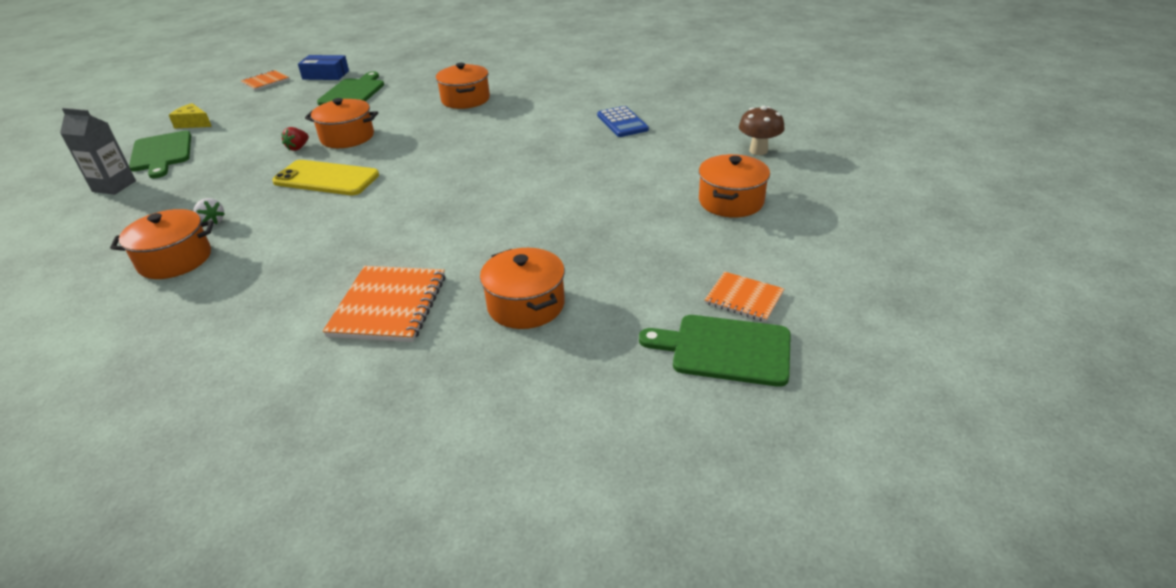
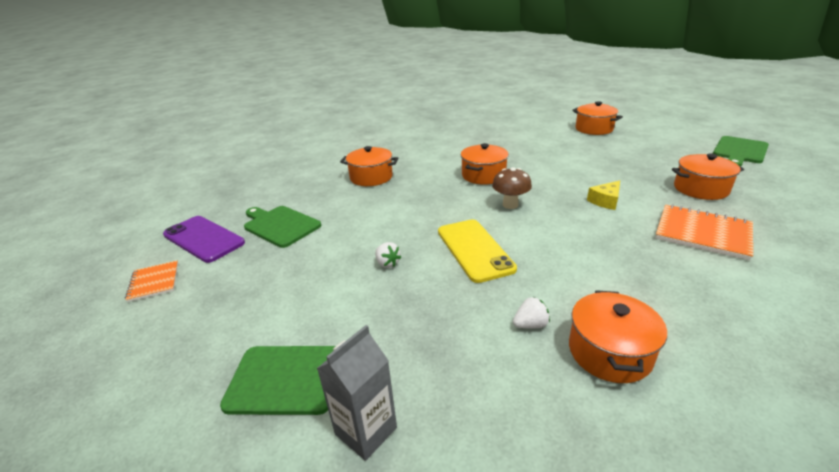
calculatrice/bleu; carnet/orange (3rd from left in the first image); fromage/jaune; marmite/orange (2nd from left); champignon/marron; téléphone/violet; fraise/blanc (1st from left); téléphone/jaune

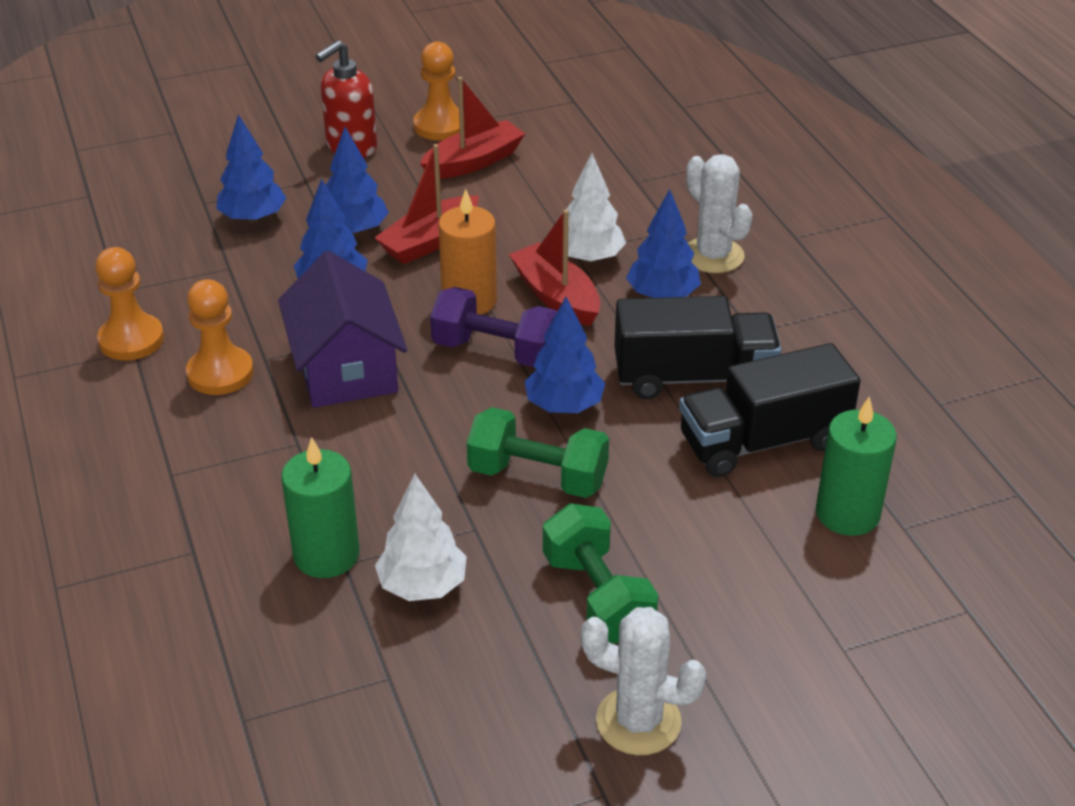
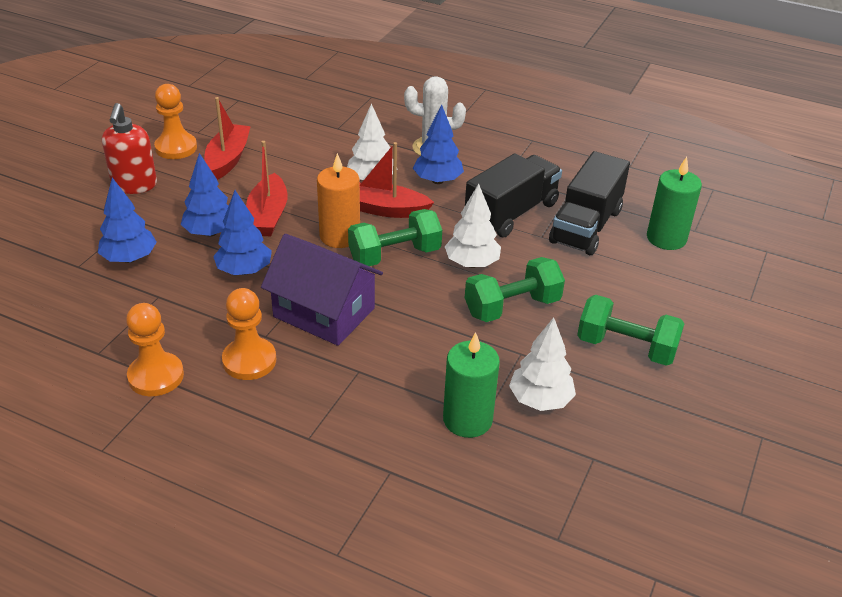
cactus/blanc (1st from left in the first image); haltère/vert (1st from left); arbre/blanc (2nd from left)

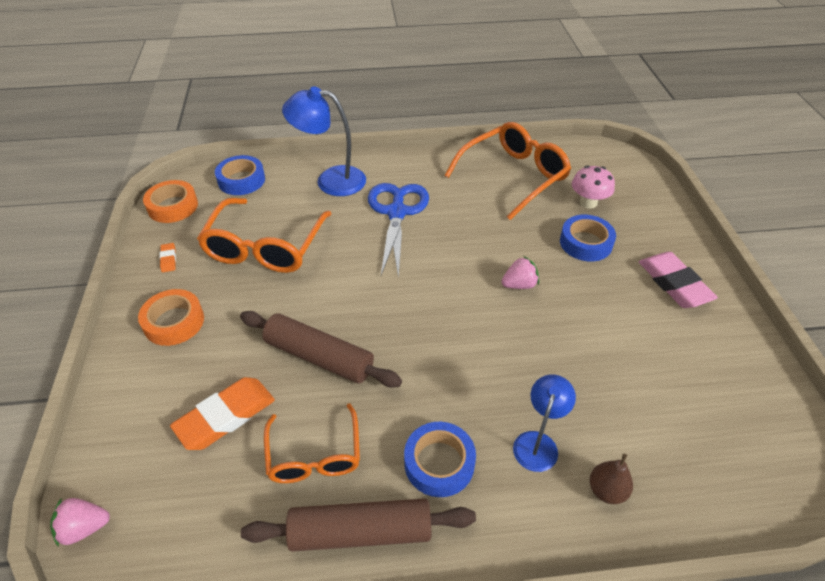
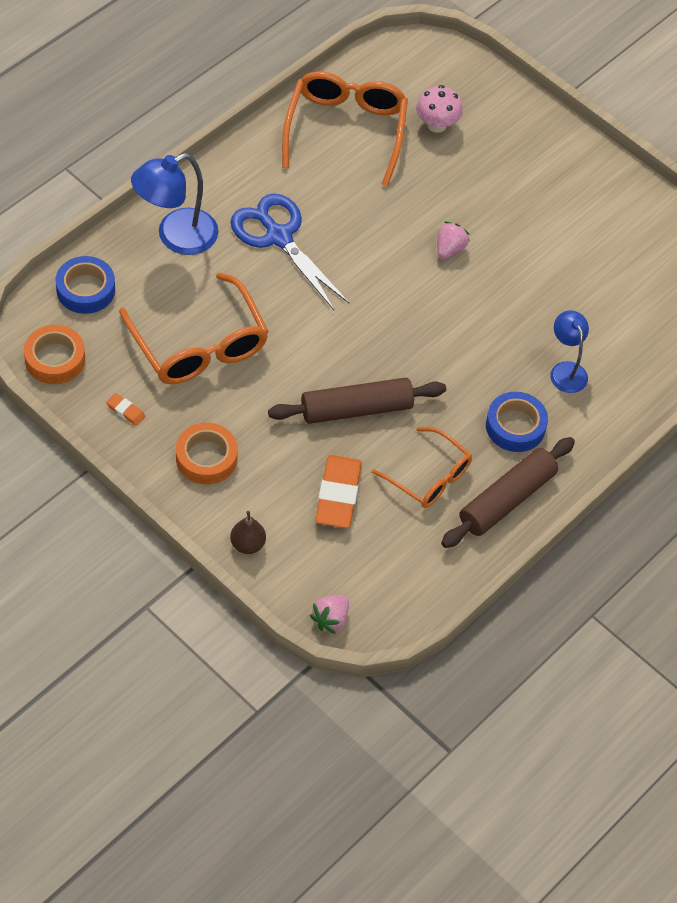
ruban adhésif/bleu (3rd from left in the first image); gomme/rose; poire/marron

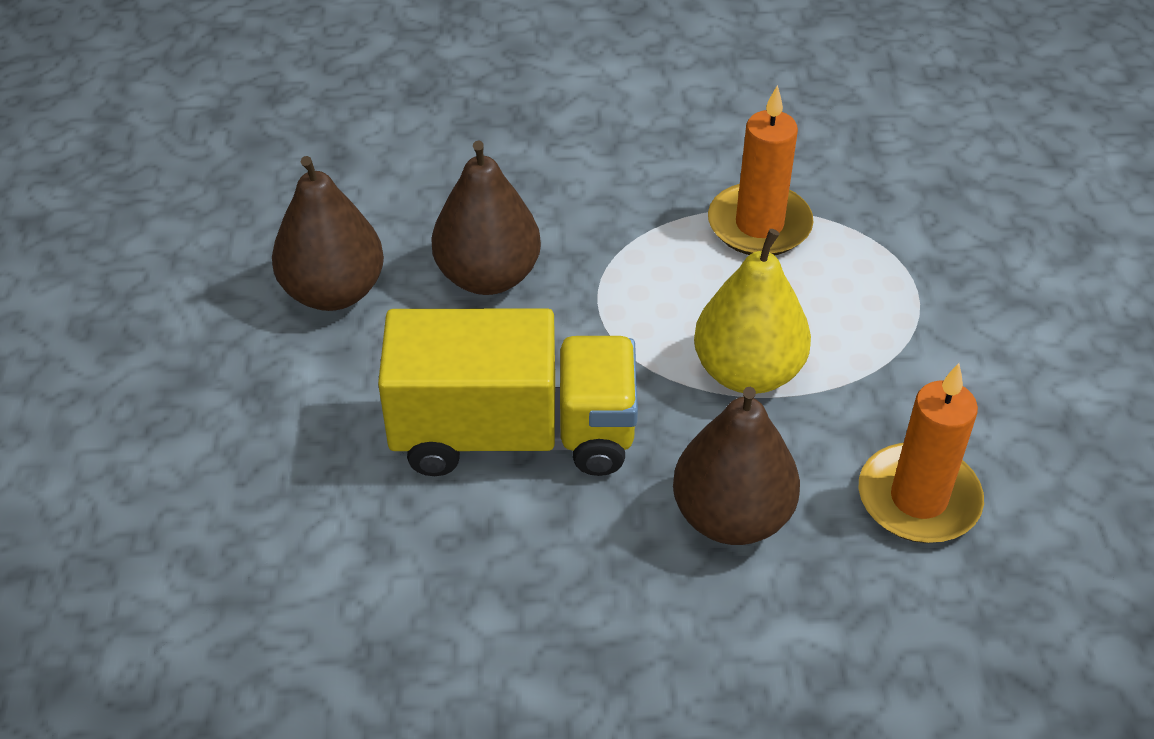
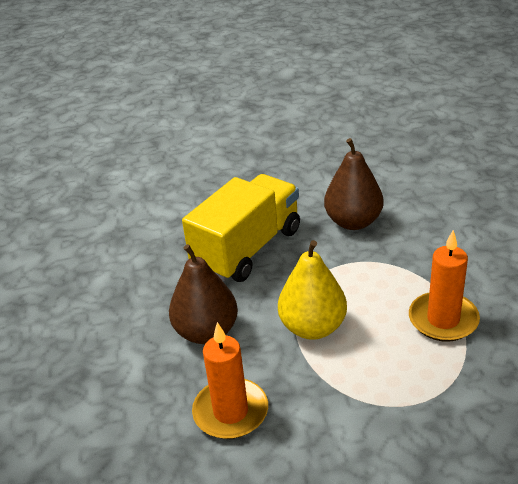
poire/marron (1st from left in the first image); camion/jaune

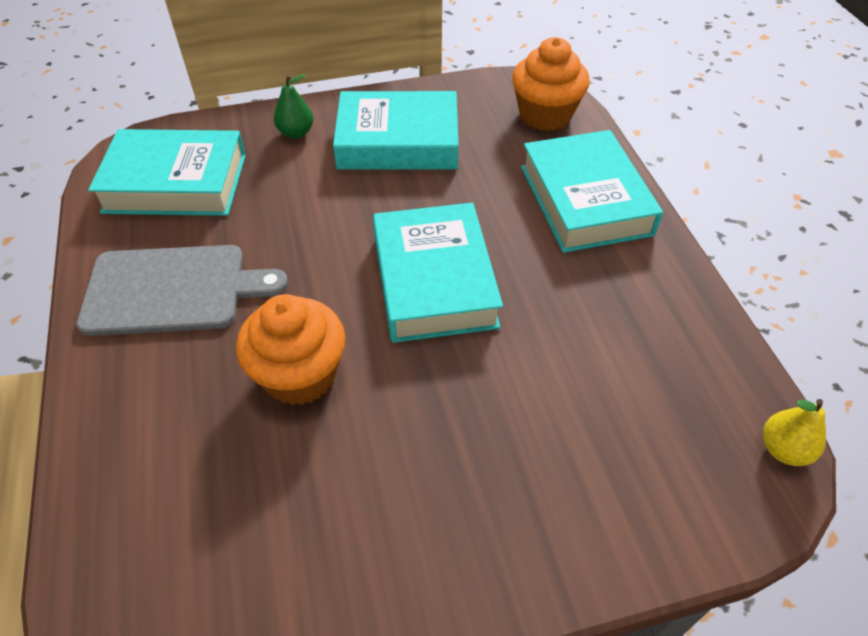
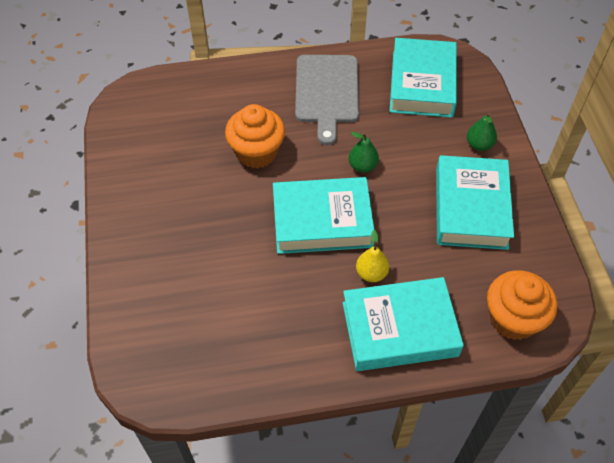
poire/vert (1st from left); poire/jaune

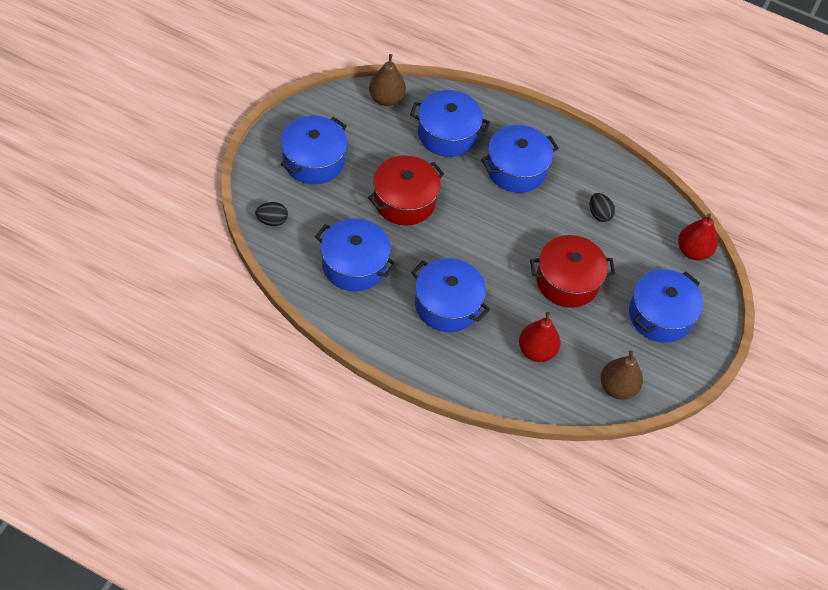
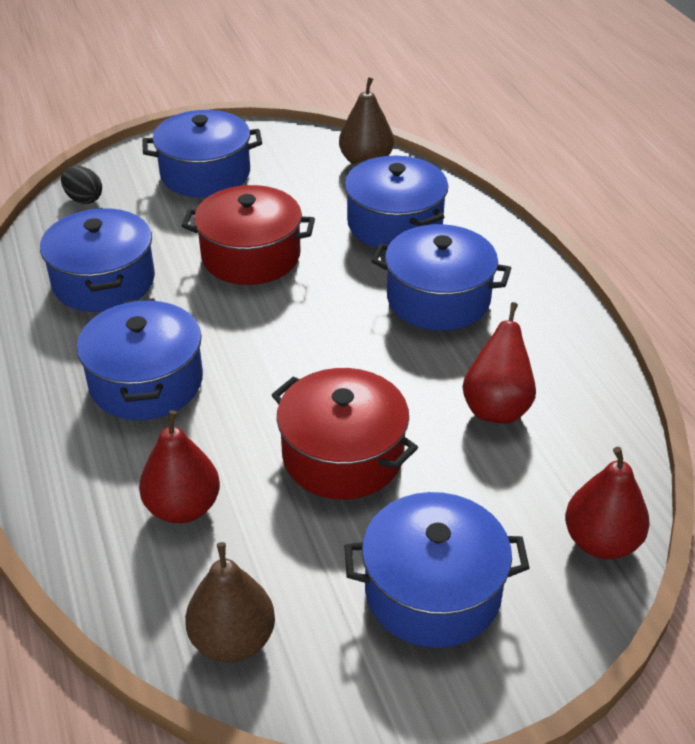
poire/rouge (2nd from left)

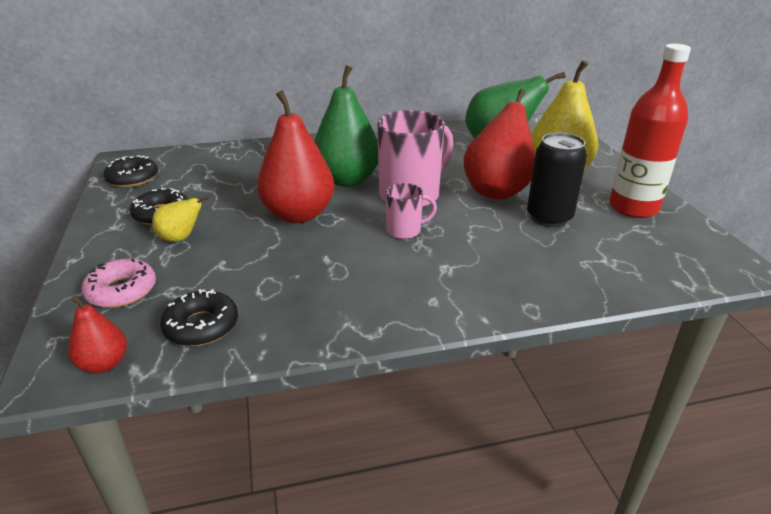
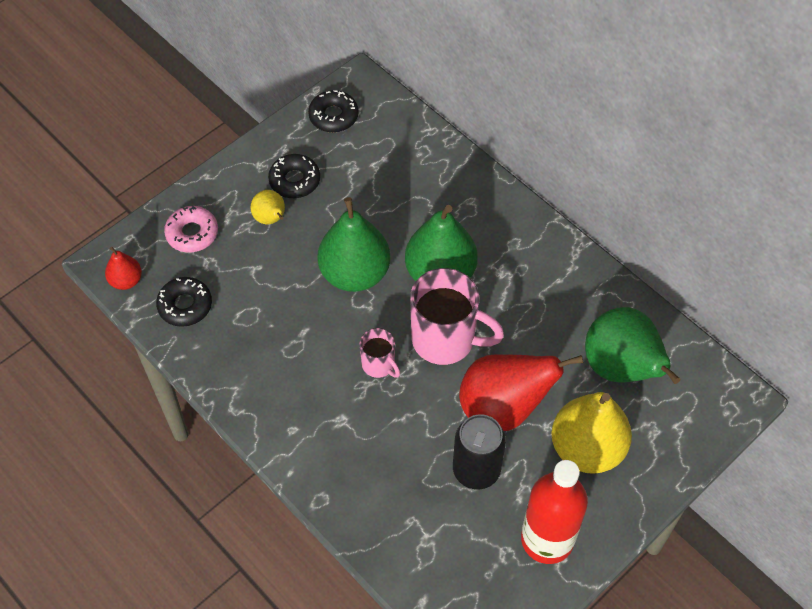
poire/vert (1st from left)

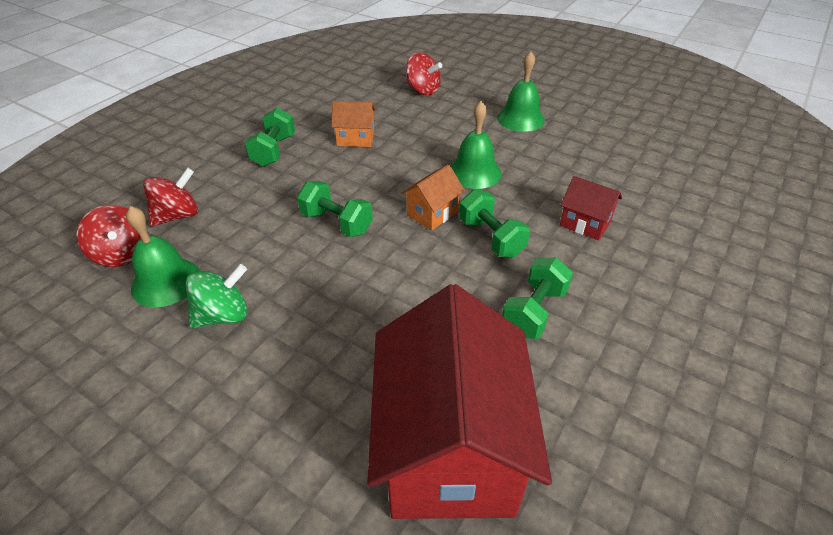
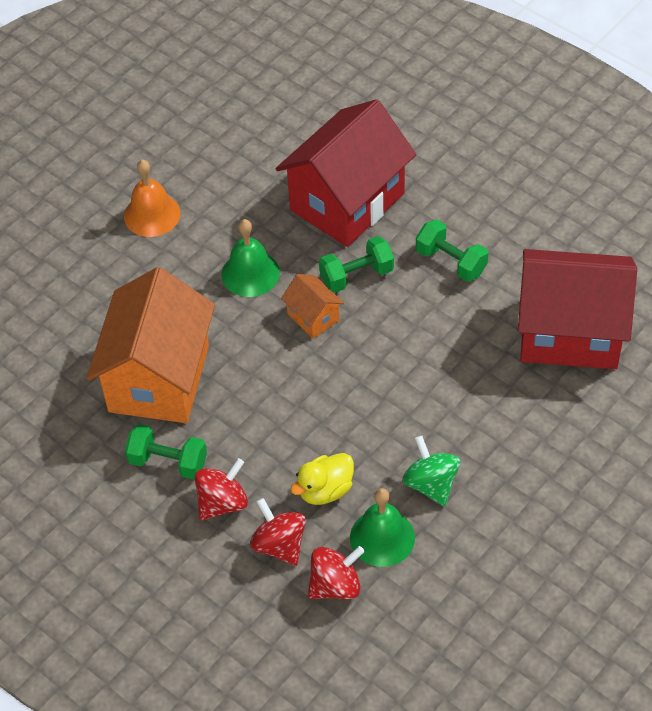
haltère/vert (2nd from left in the first image); canard/jaune; toupie/rouge (1st from left); cloche/orange; maison/orange (1st from left); maison/rouge (1st from left)

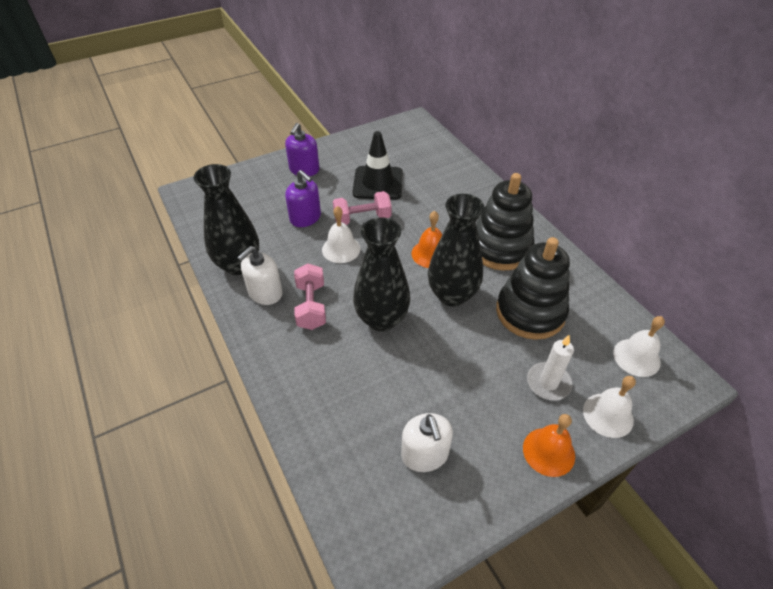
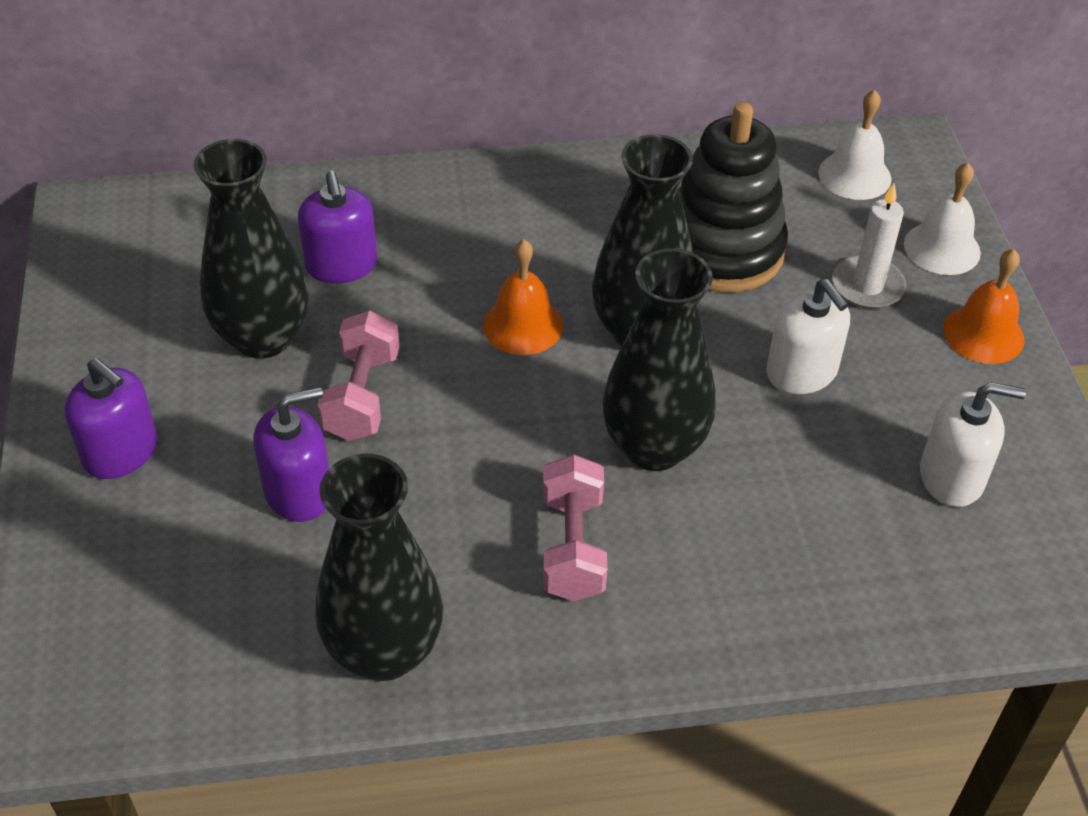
cloche/blanc (1st from left in the first image); jouet à empiler/noir (1st from left in the first image); distributeur de savon/violet (3rd from left); distributeur de savon/blanc (1st from left); vase/noir (1st from left); haltère/rose (2nd from left)

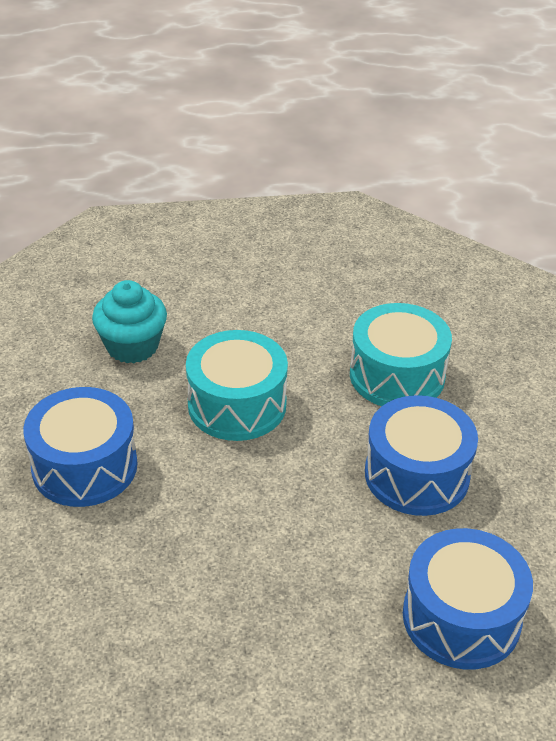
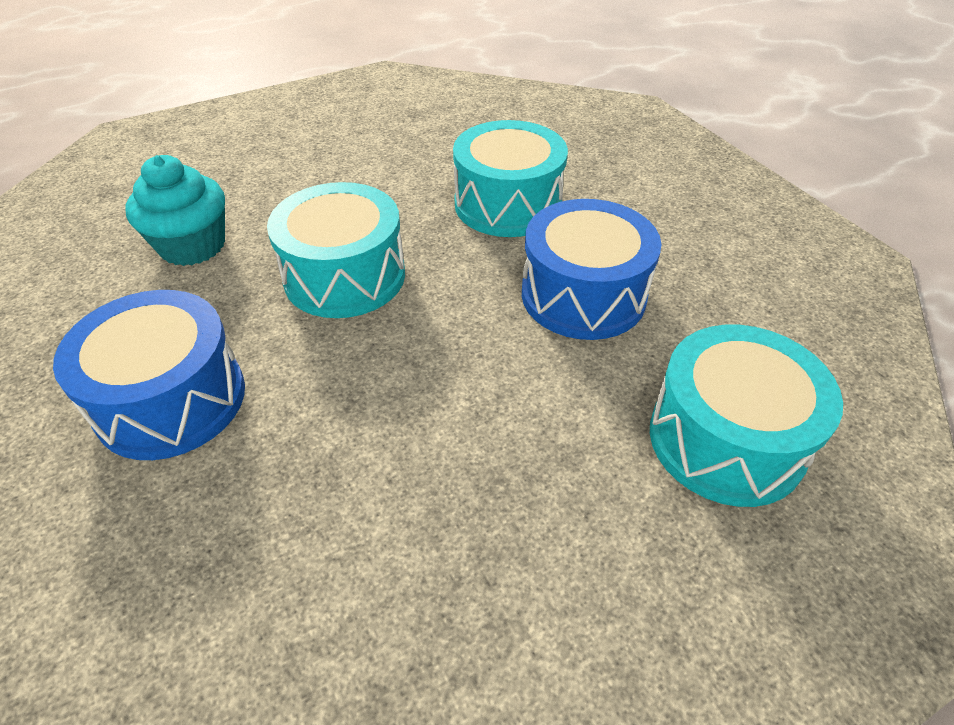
tambour/turquoise (3rd from left)

